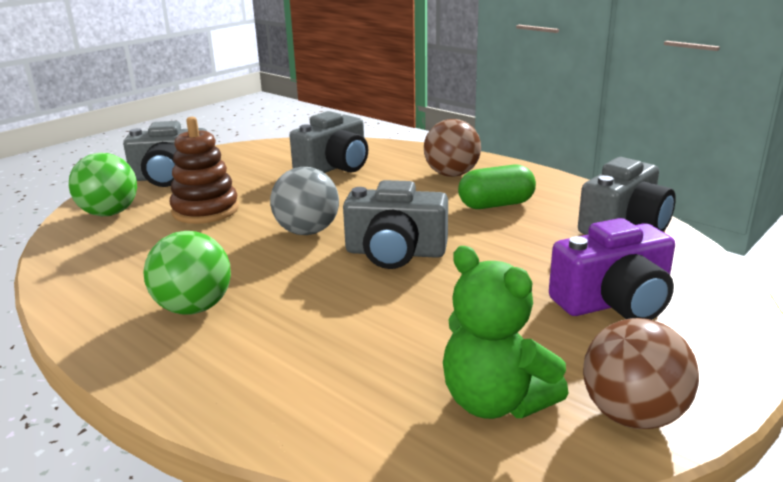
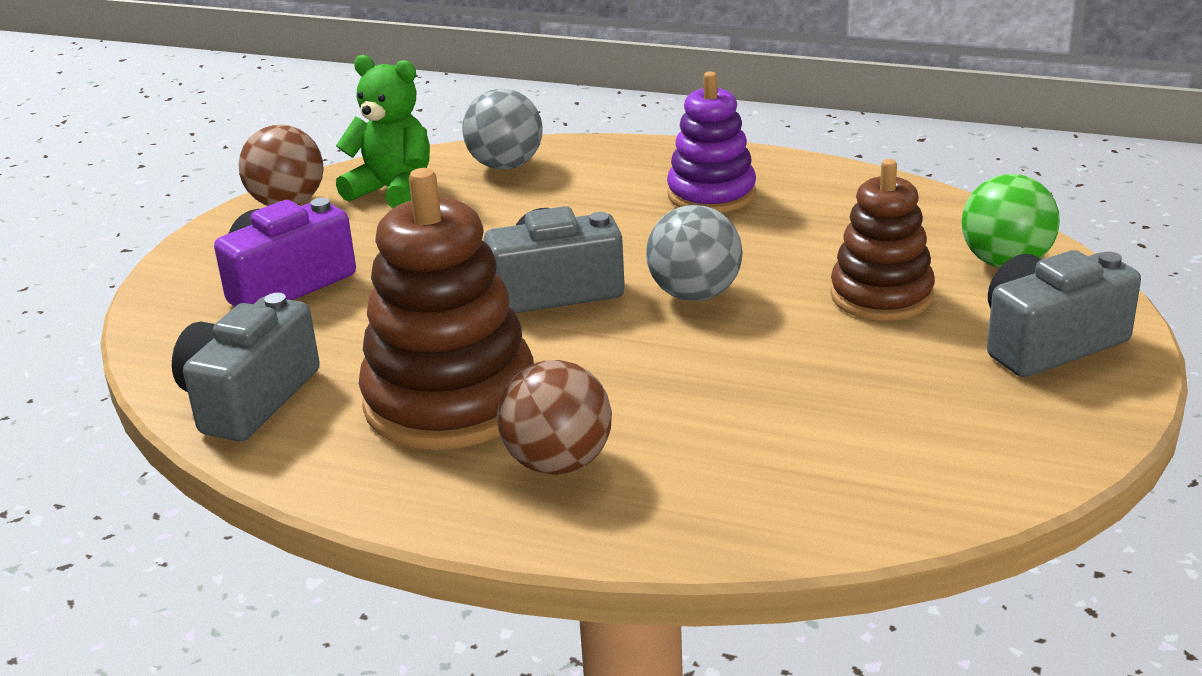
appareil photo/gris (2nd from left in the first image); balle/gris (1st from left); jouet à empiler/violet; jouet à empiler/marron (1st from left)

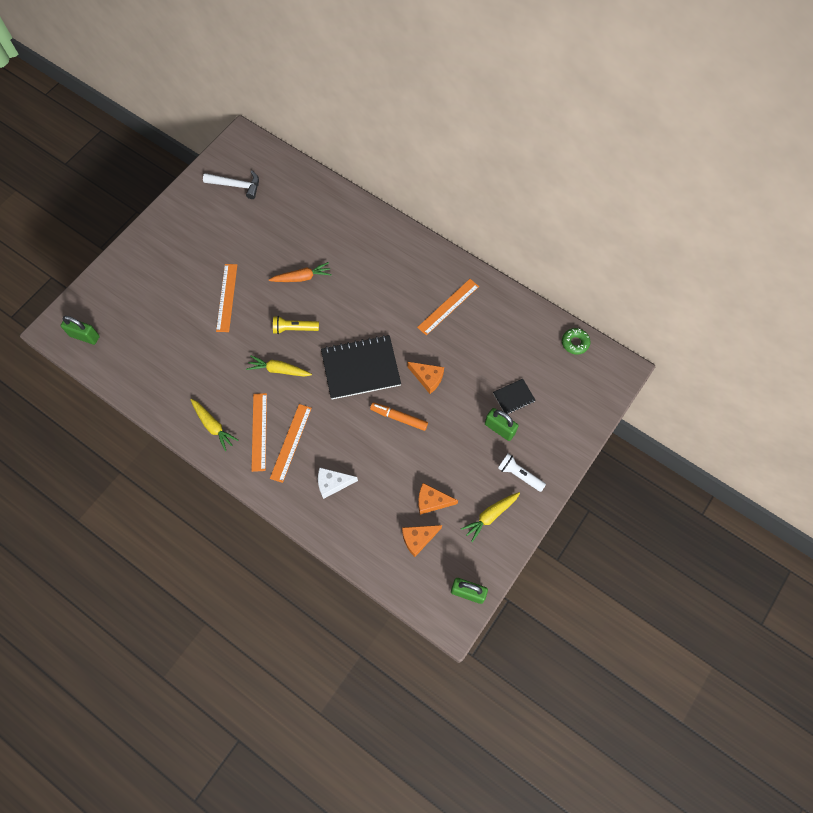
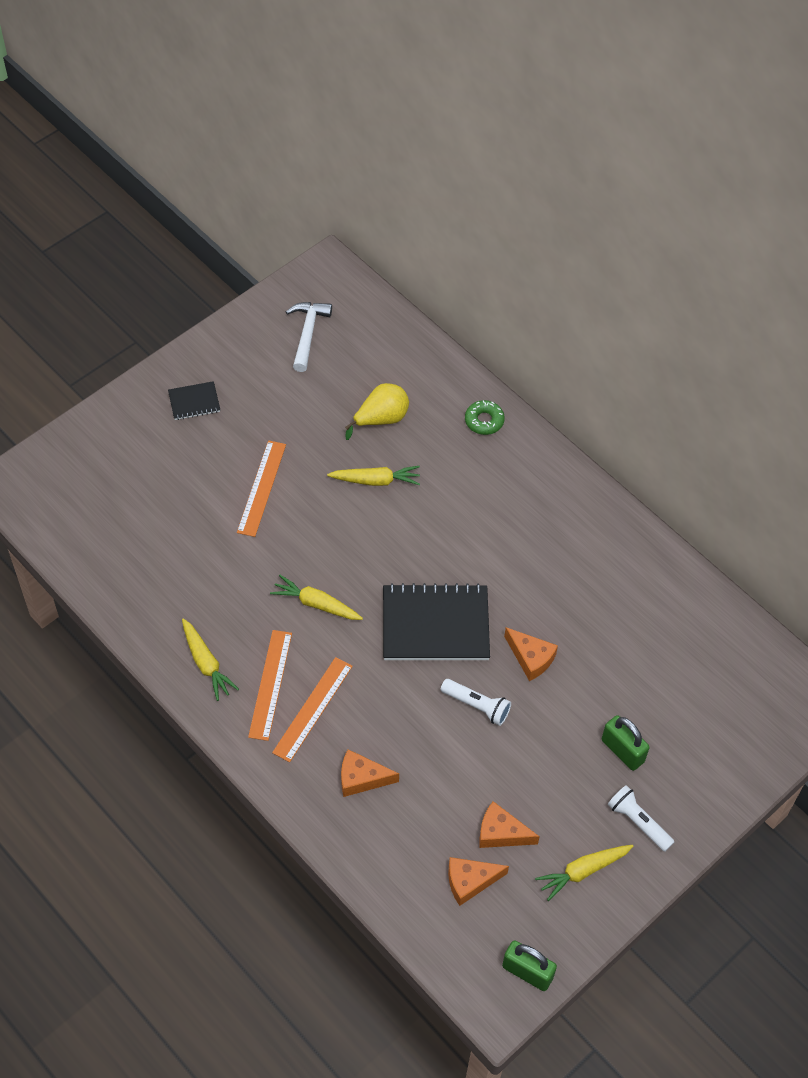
cadenas/vert (1st from left in the first image); lampe de poche/jaune; règle/orange (4th from left in the first image); poire/jaune; carnet/noir (1st from left); beignet/vert; lampe de poche/blanc (1st from left); carotte/jaune (3rd from left); fromage/orange (1st from left); marteau/blanc

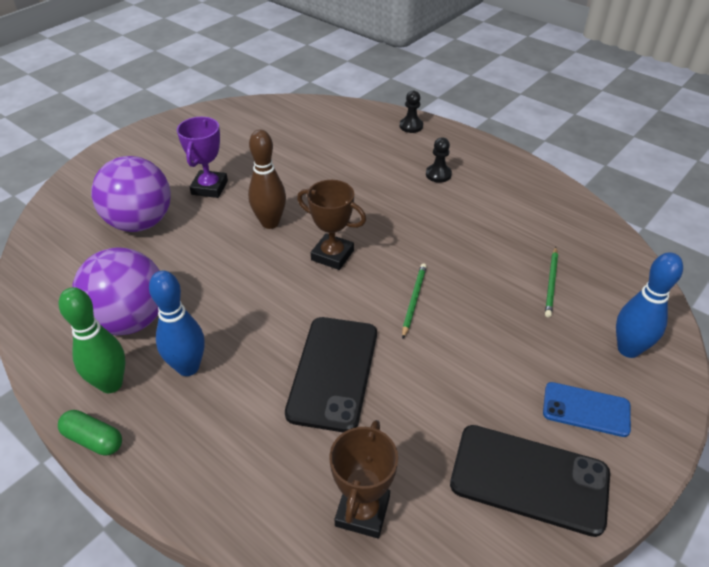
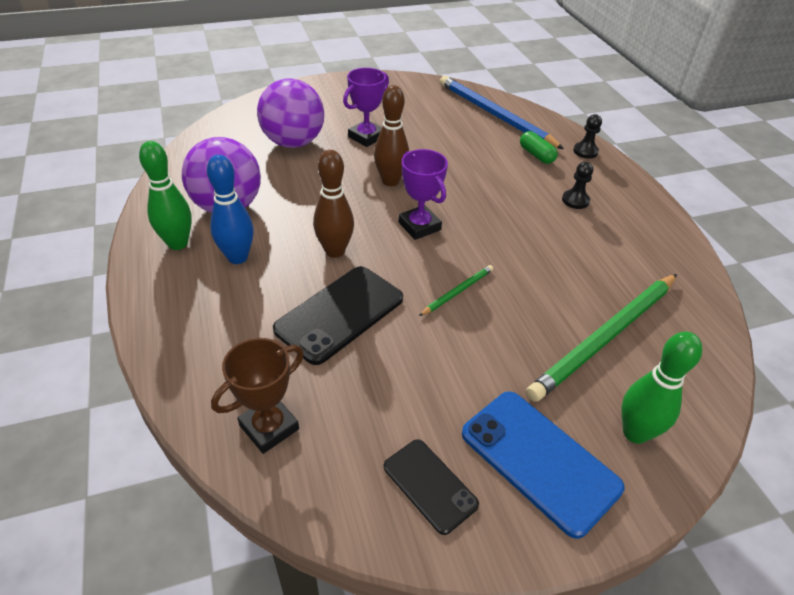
quille/marron (1st from left); crayon/bleu; gélule/vert; trophée/violet (2nd from left); quille/vert (2nd from left); téléphone/noir (2nd from left); téléphone/bleu; crayon/vert (2nd from left)

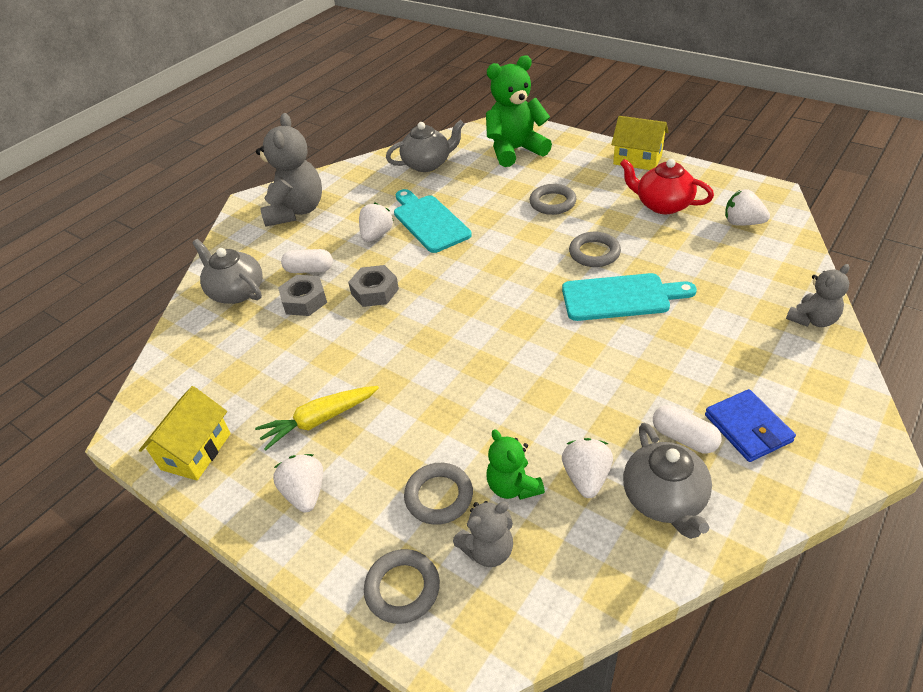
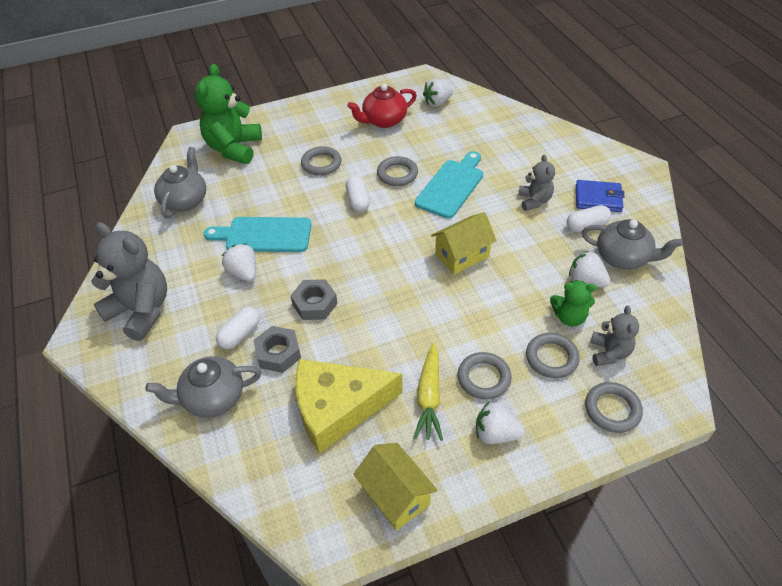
fromage/jaune; gélule/blanc (2nd from left); anneau/gris (3rd from left); maison/jaune (2nd from left); ours en peluche/gris (2nd from left)

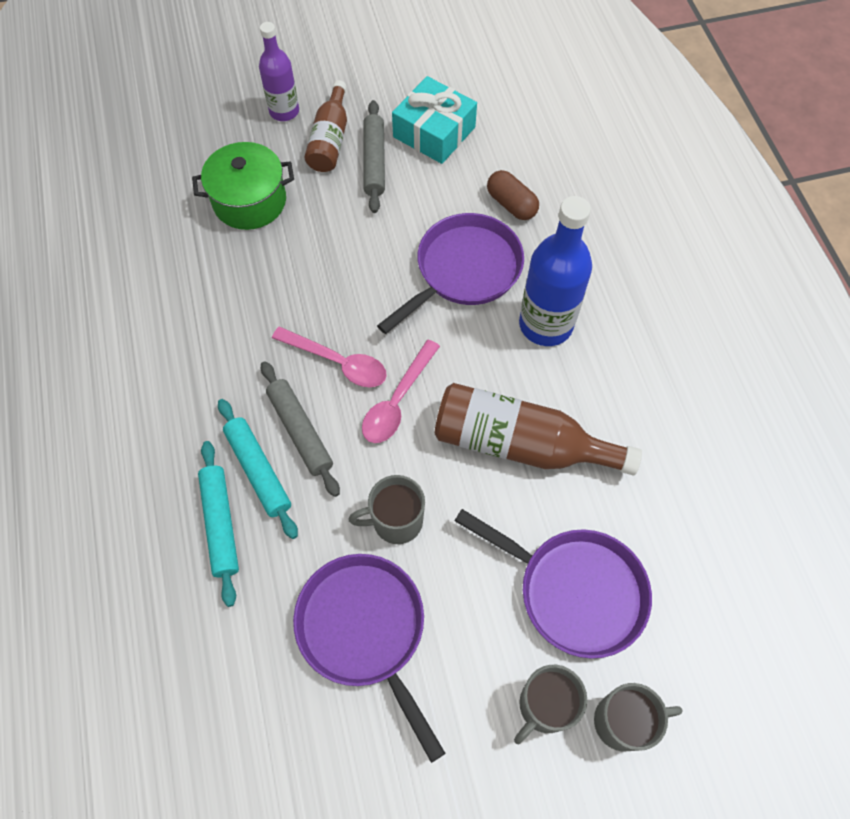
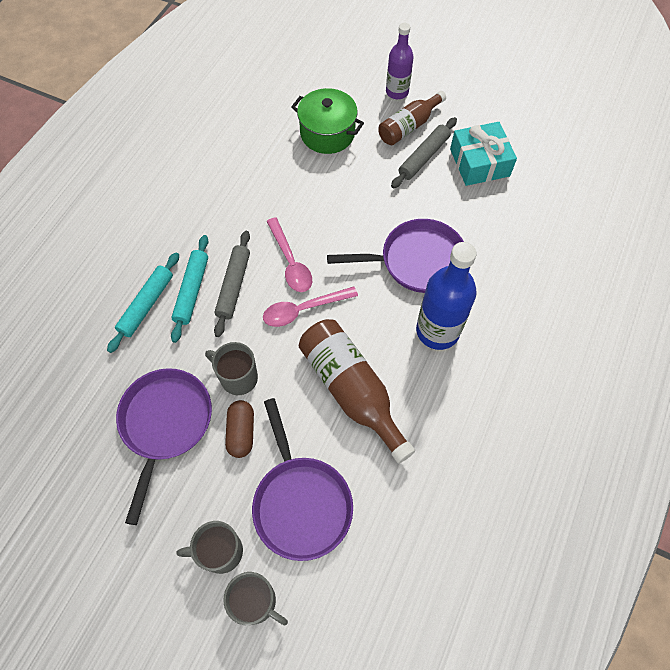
gélule/marron

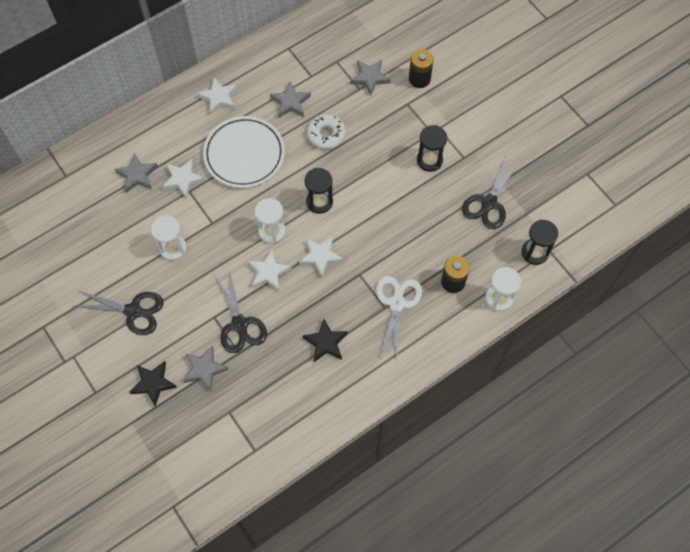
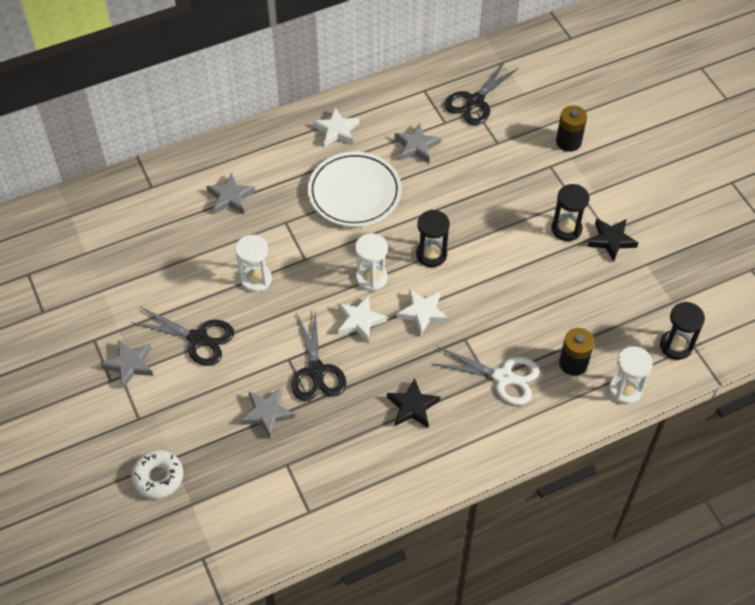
étoile/blanc (1st from left in the first image); étoile/noir (2nd from left); beignet/blanc; étoile/gris (1st from left); ciseaux/noir (3rd from left); ciseaux/blanc

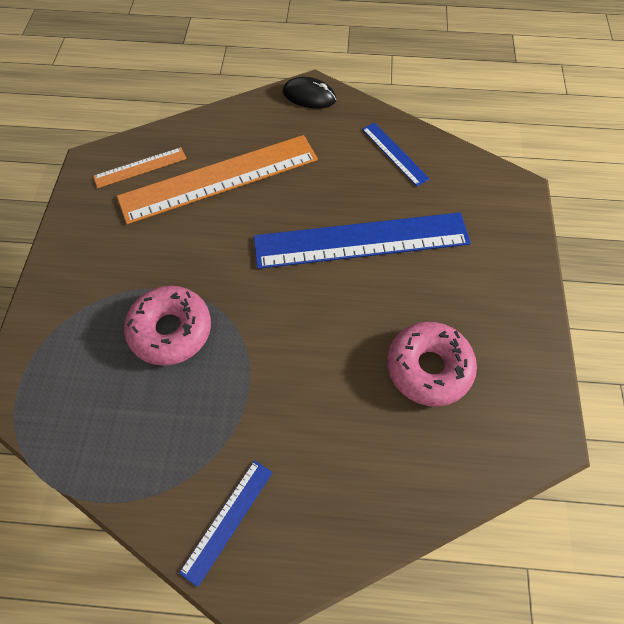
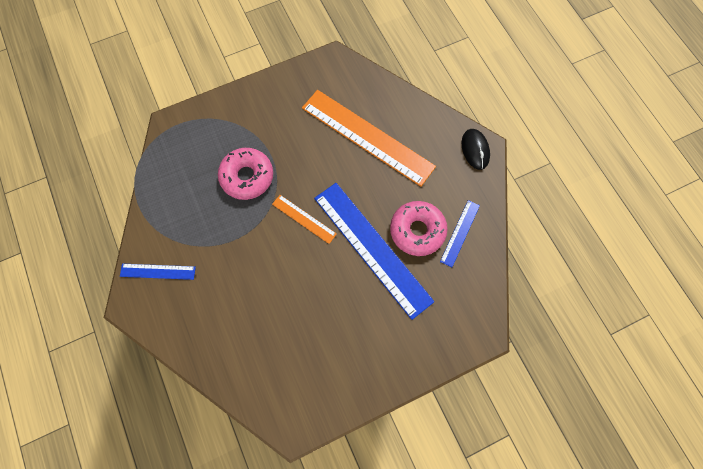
règle/orange (1st from left); beignet/rose (2nd from left)

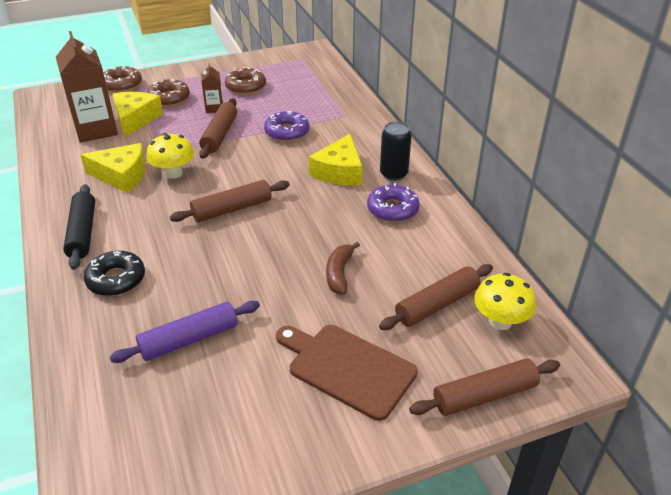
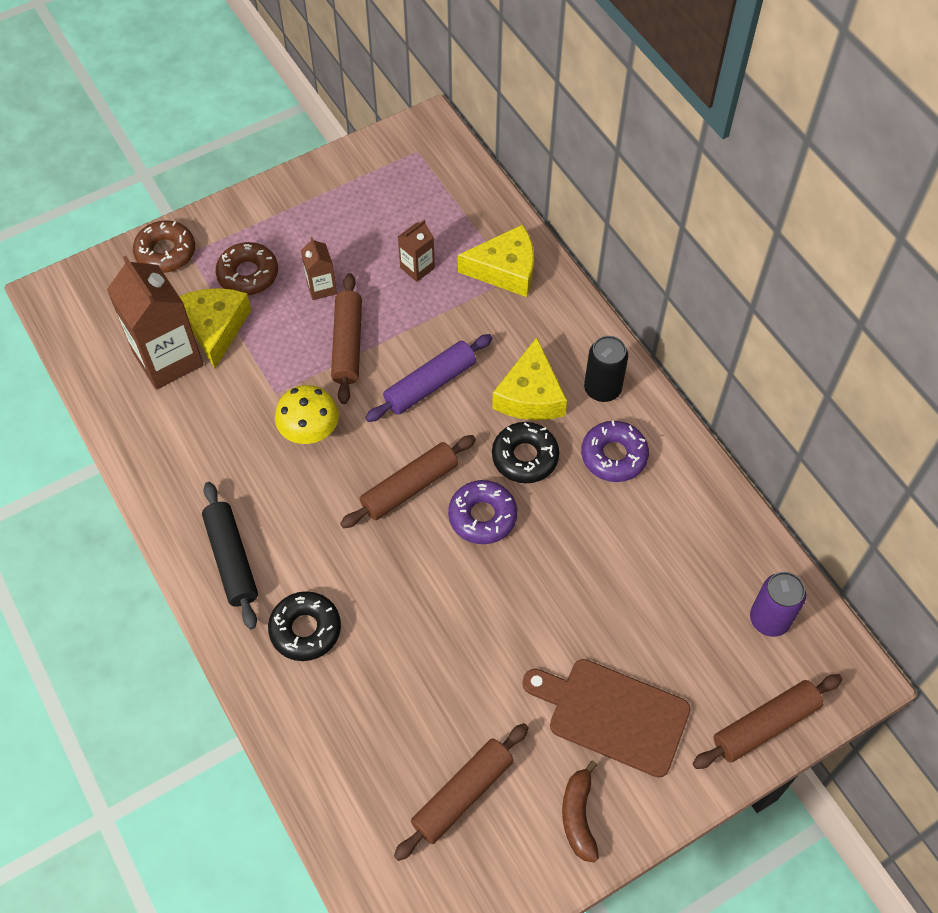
beignet/marron (3rd from left in the first image); brique de lait/marron (3rd from left); beignet/noir (2nd from left); fromage/jaune (2nd from left); rouleau à pâtisserie/violet; beignet/violet (1st from left); banane/marron; rouleau à pâtisserie/marron (3rd from left); canette/violet

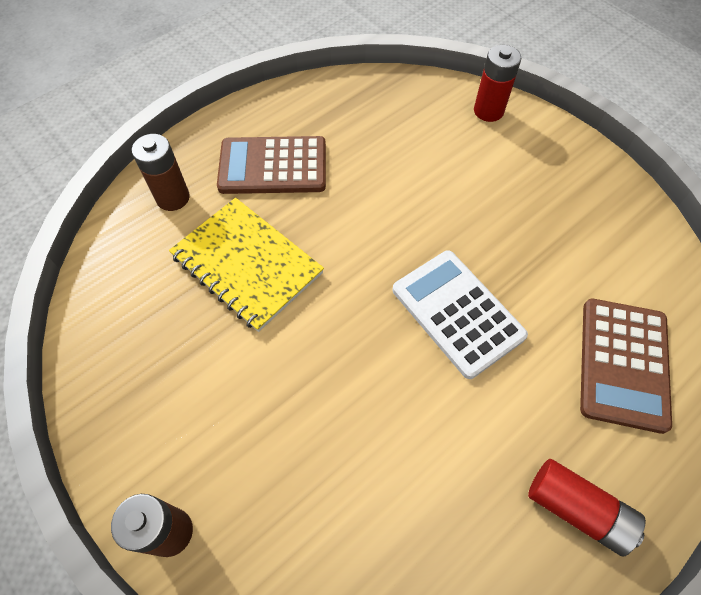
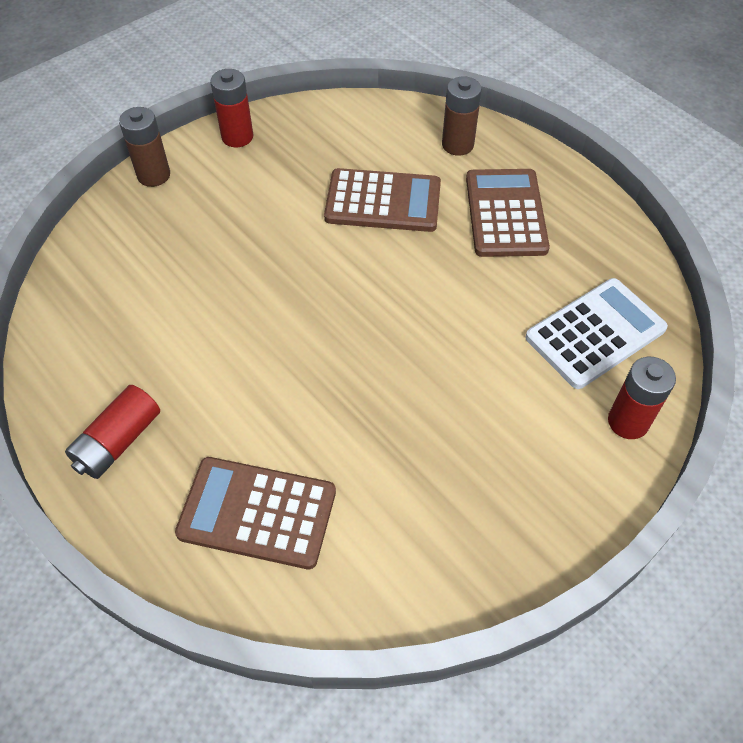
pile/rouge (2nd from left); calculatrice/blanc; calculatrice/marron (2nd from left)

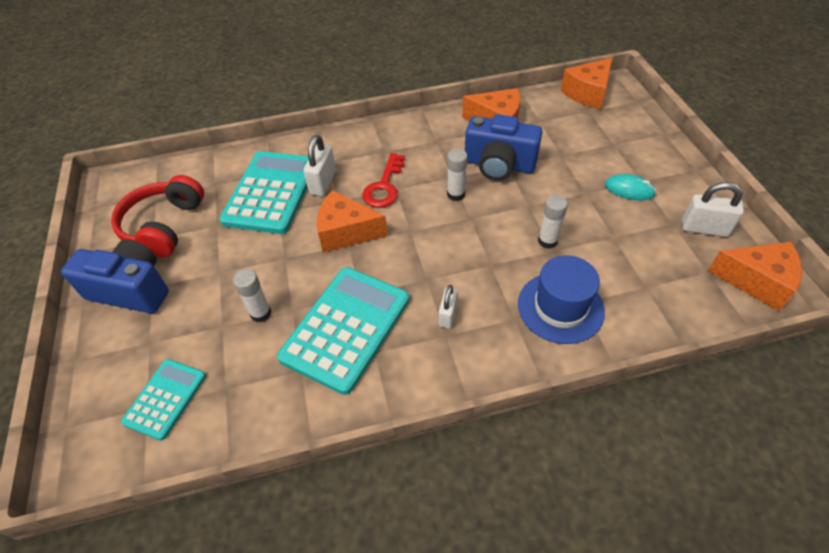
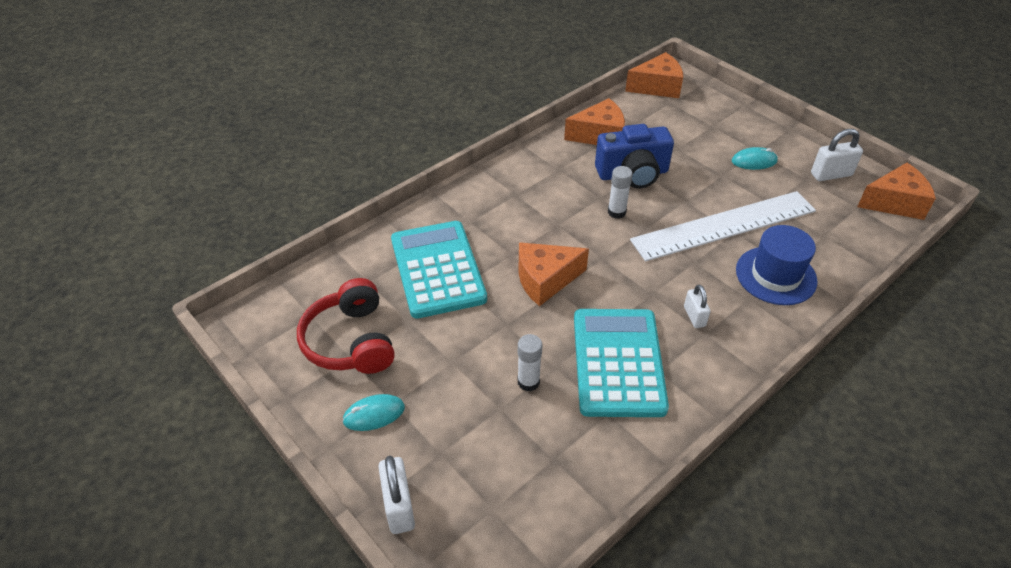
calculatrice/turquoise (1st from left in the first image); clé/rouge; cadenas/blanc (1st from left); souris/turquoise (1st from left); règle/blanc; fromage/orange (3rd from left)

